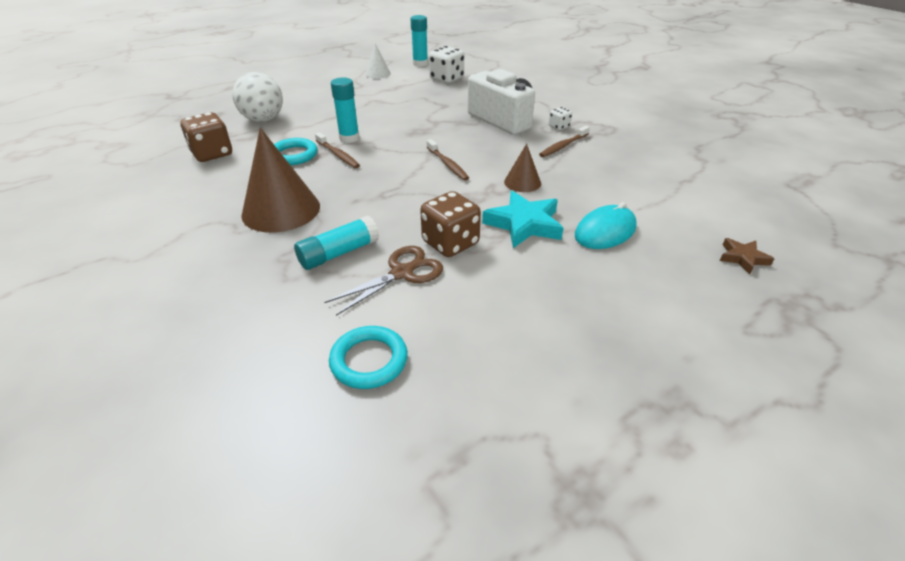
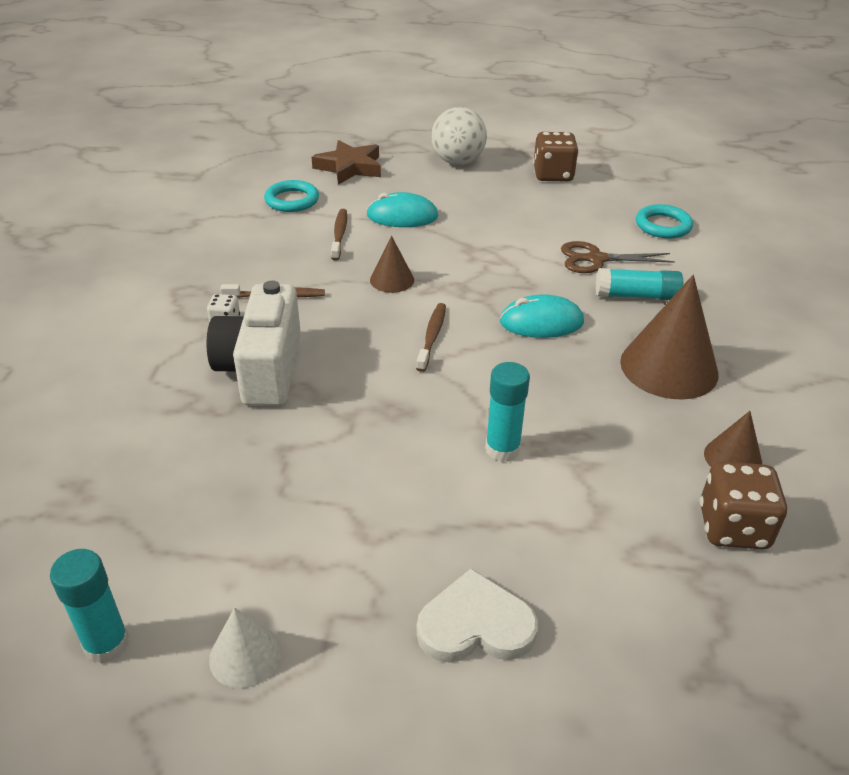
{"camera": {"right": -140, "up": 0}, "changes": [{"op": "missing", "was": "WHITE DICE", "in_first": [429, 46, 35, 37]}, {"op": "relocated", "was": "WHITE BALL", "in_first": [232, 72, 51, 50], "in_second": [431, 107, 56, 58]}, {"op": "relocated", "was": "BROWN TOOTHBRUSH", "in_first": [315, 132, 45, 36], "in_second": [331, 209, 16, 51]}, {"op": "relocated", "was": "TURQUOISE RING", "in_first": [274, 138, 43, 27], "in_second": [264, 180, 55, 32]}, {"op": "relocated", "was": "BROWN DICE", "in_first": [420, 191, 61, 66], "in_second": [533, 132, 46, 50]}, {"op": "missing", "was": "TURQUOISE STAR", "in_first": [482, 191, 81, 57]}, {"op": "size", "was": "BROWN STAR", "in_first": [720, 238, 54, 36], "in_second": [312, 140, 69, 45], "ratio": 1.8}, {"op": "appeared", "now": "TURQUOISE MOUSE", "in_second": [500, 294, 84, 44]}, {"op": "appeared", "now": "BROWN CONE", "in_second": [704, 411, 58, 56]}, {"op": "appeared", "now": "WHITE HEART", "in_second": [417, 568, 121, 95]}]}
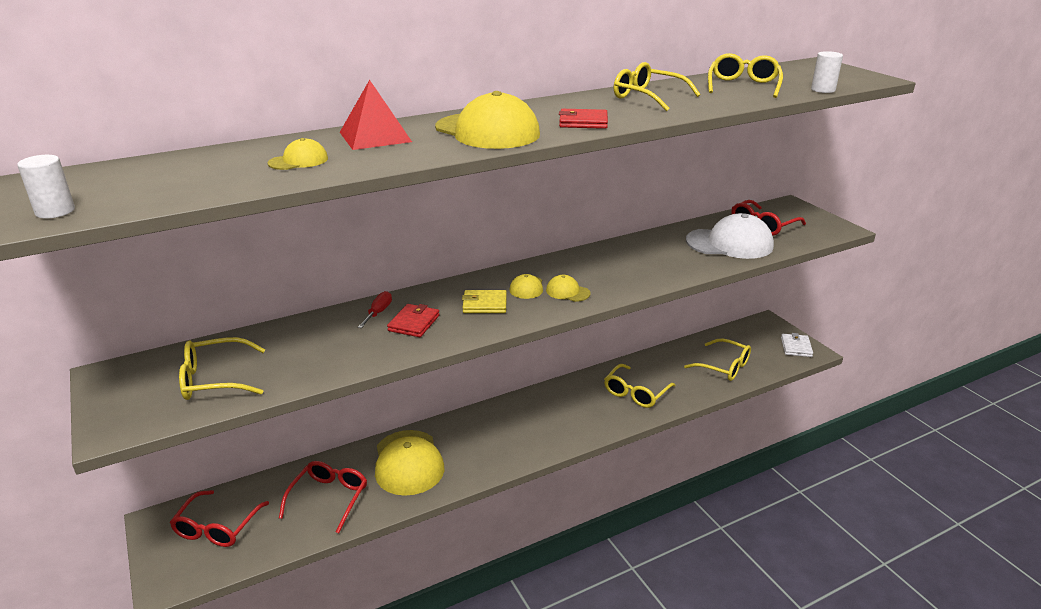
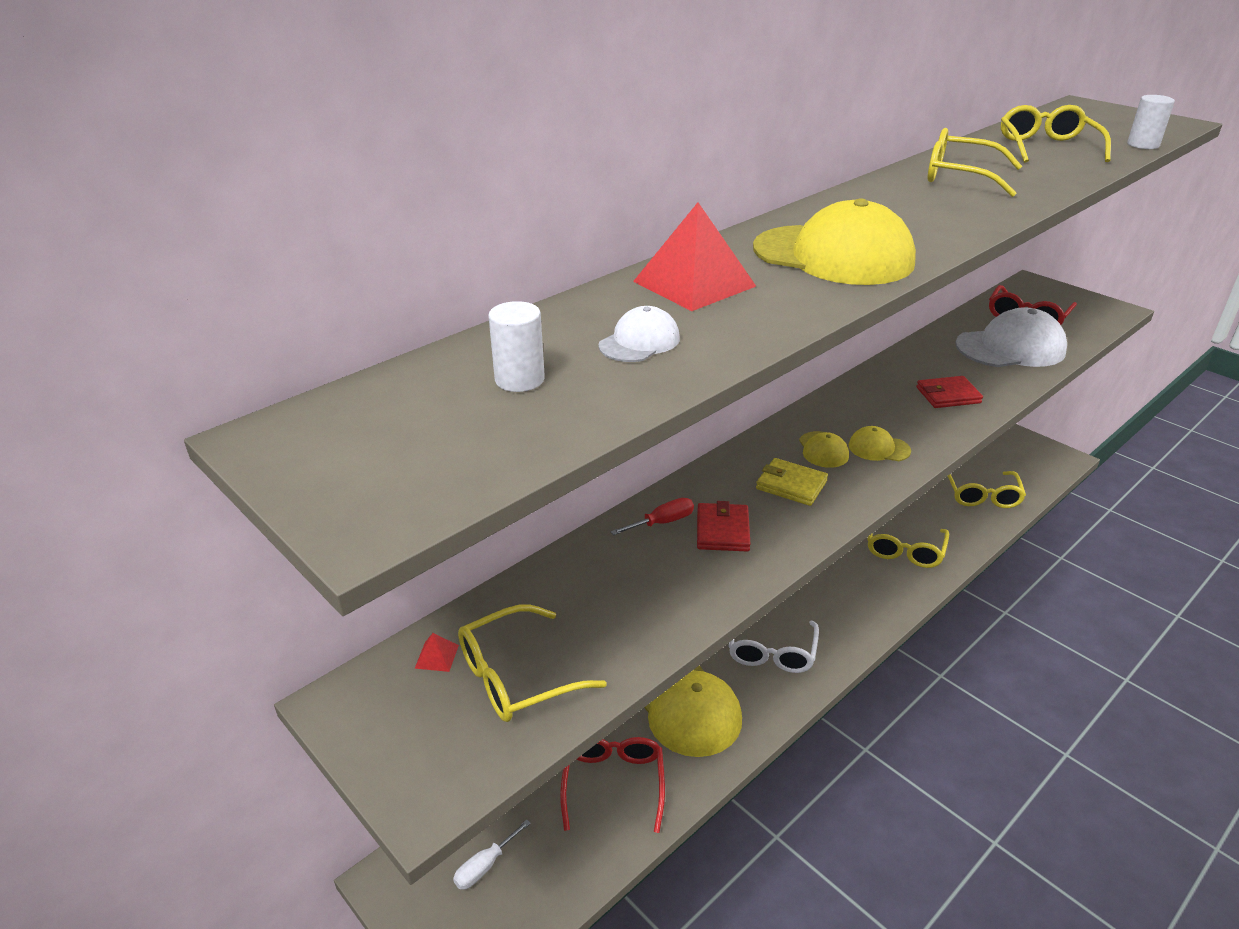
{"camera": {"right": -15, "up": 5}, "changes": [{"op": "relocated", "was": "RED WALLET", "in_first": [559, 109, 49, 20], "in_second": [916, 376, 67, 32]}, {"op": "colour", "was": "YELLOW CAP", "now": "WHITE CAP", "in_first": [267, 138, 61, 32], "in_second": [598, 306, 82, 56]}, {"op": "relocated", "was": "WHITE CYLINDER", "in_first": [17, 155, 58, 63], "in_second": [488, 301, 57, 91]}, {"op": "spun", "was": "YELLOW WALLET", "in_first": [462, 290, 45, 23], "in_second": [756, 458, 72, 48], "clockwise": 45}, {"op": "spun", "was": "RED SCREWDRIVER", "in_first": [358, 291, 34, 37], "in_second": [611, 498, 83, 37], "clockwise": 60}, {"op": "missing", "was": "WHITE WALLET", "in_first": [781, 333, 32, 24]}, {"op": "spun", "was": "YELLOW GLASSES", "in_first": [684, 338, 67, 43], "in_second": [948, 471, 78, 37], "clockwise": 75}, {"op": "exchanged", "was": "RED GLASSES", "now": "WHITE SCREWDRIVER", "in_first": [170, 490, 99, 57], "in_second": [453, 819, 78, 71]}, {"op": "appeared", "now": "WHITE GLASSES", "in_second": [729, 621, 90, 52]}, {"op": "appeared", "now": "RED PYRAMID", "in_second": [414, 633, 45, 39]}]}
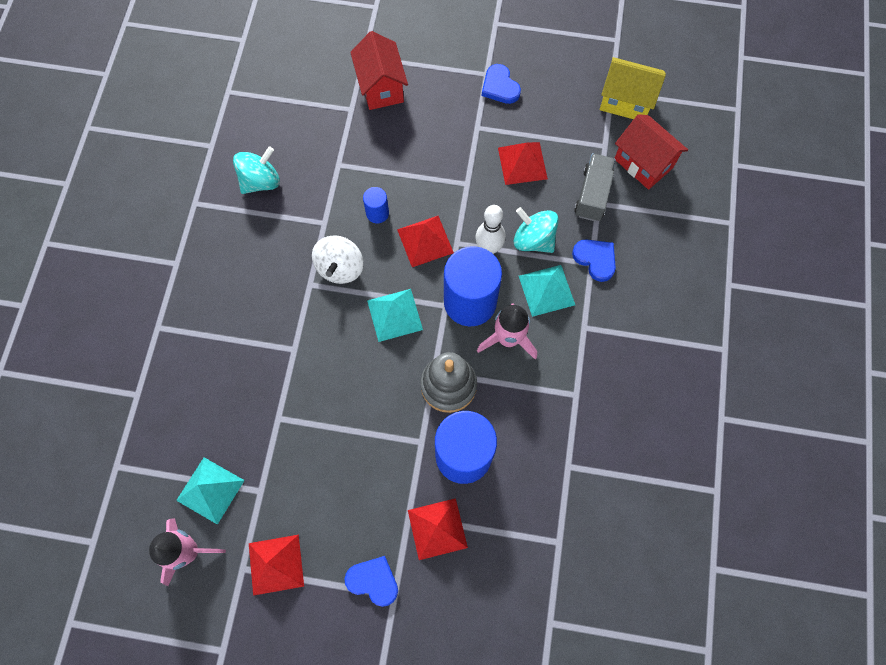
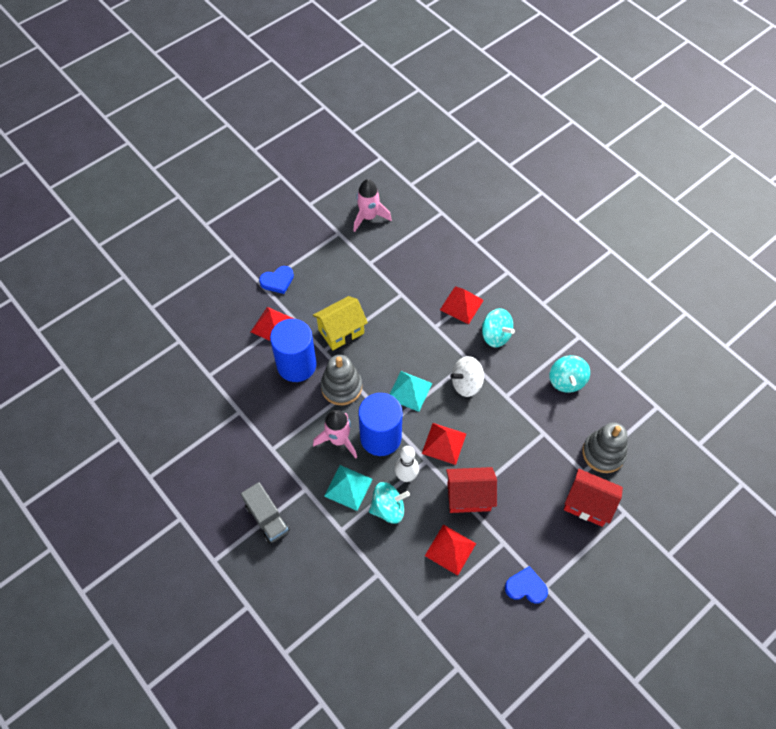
{"camera": {"right": 130, "up": -10}, "changes": [{"op": "relocated", "was": "YELLOW HOUSE", "in_first": [600, 57, 66, 62], "in_second": [313, 296, 55, 54]}, {"op": "relocated", "was": "RED HOUSE", "in_first": [614, 114, 74, 76], "in_second": [446, 467, 51, 46]}, {"op": "relocated", "was": "GREY TRUCK", "in_first": [574, 153, 42, 69], "in_second": [241, 482, 49, 62]}, {"op": "missing", "was": "BLUE CYLINDER", "in_first": [363, 187, 26, 36]}, {"op": "spun", "was": "WHITE SPINNING TOP", "in_first": [312, 235, 51, 49], "in_second": [450, 356, 34, 41], "clockwise": -75}, {"op": "missing", "was": "BLUE HEART", "in_first": [572, 239, 44, 43]}, {"op": "missing", "was": "TURQUOISE PYRAMID", "in_first": [176, 457, 69, 68]}, {"op": "relocated", "was": "RED PYRAMID", "in_first": [249, 535, 55, 61], "in_second": [440, 286, 44, 38]}, {"op": "appeared", "now": "TURQUOISE SPINNING TOP", "in_second": [482, 308, 33, 39]}, {"op": "appeared", "now": "GREY STACKING TOY", "in_second": [582, 422, 46, 51]}]}
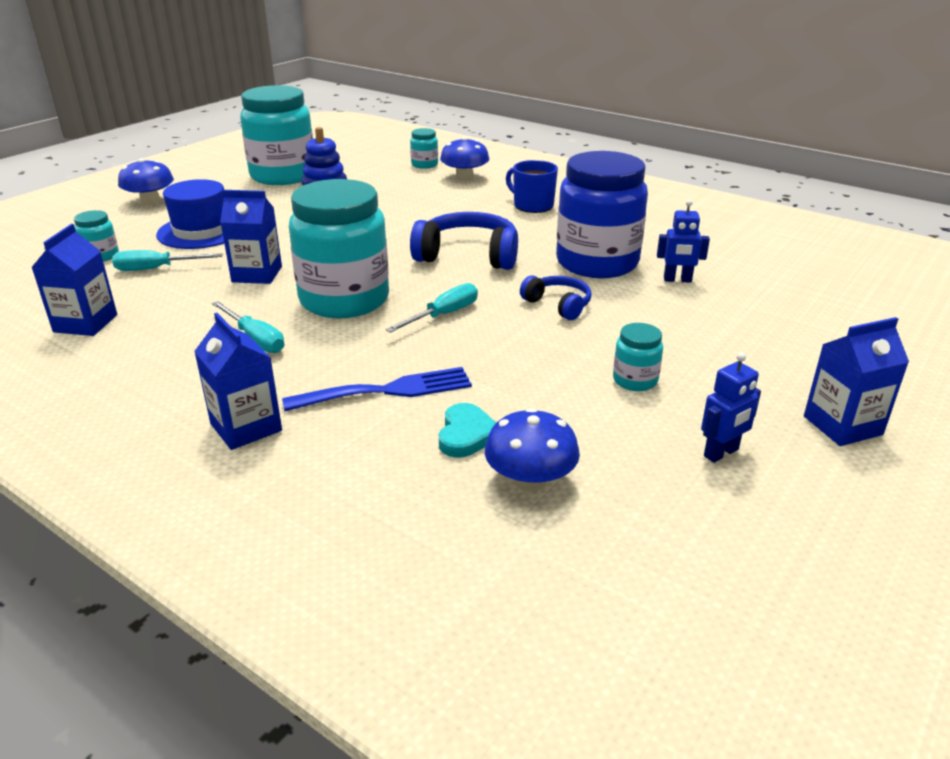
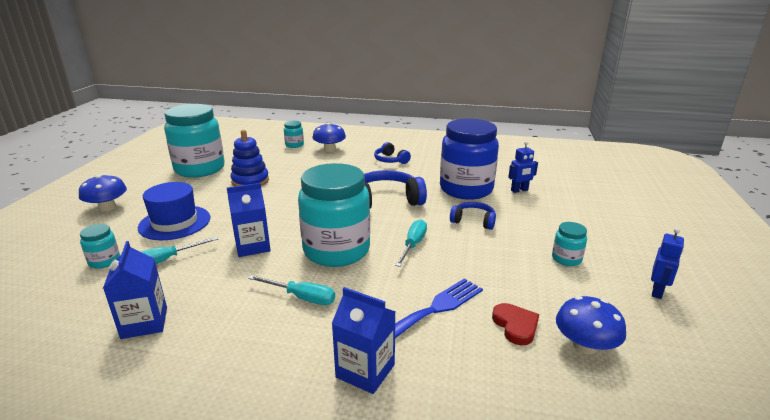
{"camera": {"right": -25, "up": -5}, "changes": [{"op": "exchanged", "was": "BLUE MUG", "now": "BLUE HEADPHONES", "in_first": [506, 160, 52, 53], "in_second": [374, 142, 37, 22]}, {"op": "missing", "was": "BLUE CARTON", "in_first": [804, 317, 105, 129]}, {"op": "colour", "was": "TURQUOISE HEART", "now": "RED HEART", "in_first": [439, 403, 57, 55], "in_second": [492, 303, 47, 42]}]}
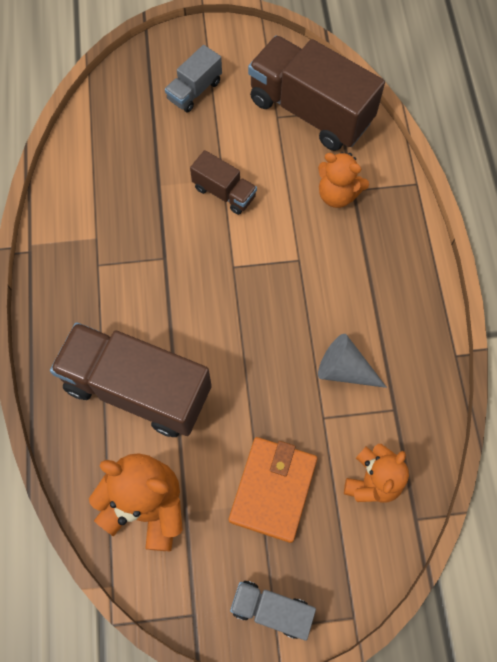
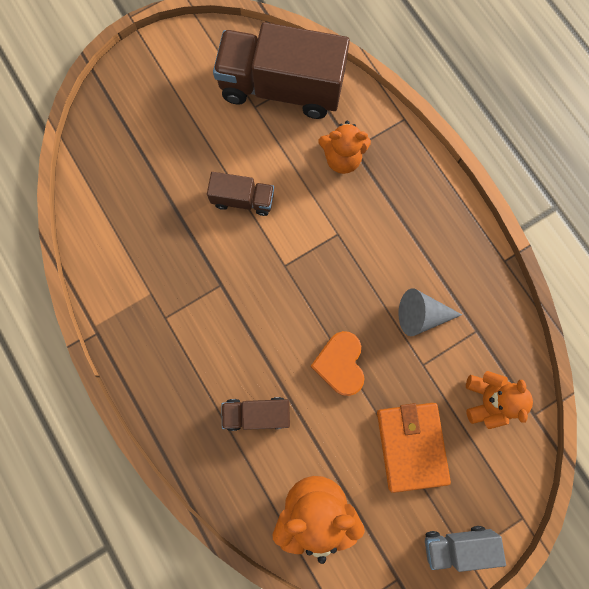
{"camera": {"right": -25, "up": 10}, "changes": [{"op": "missing", "was": "GREY TRUCK", "in_first": [165, 45, 57, 67]}, {"op": "size", "was": "BROWN TRUCK", "in_first": [50, 322, 162, 115], "in_second": [221, 397, 69, 34], "ratio": 0.49}, {"op": "appeared", "now": "ORANGE HEART", "in_second": [310, 331, 54, 65]}]}
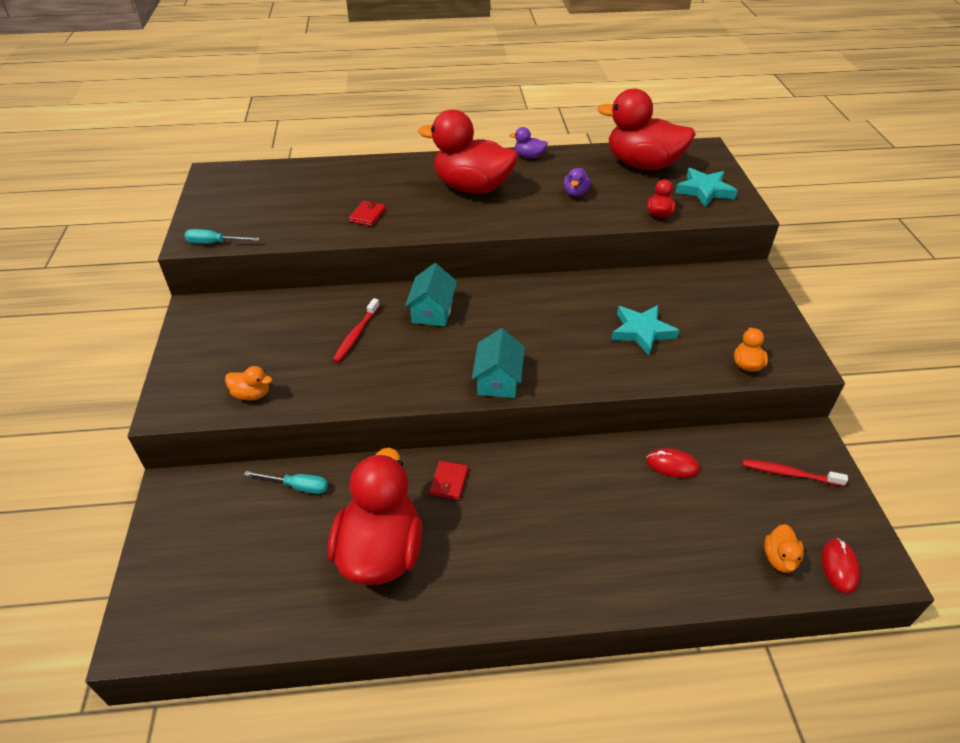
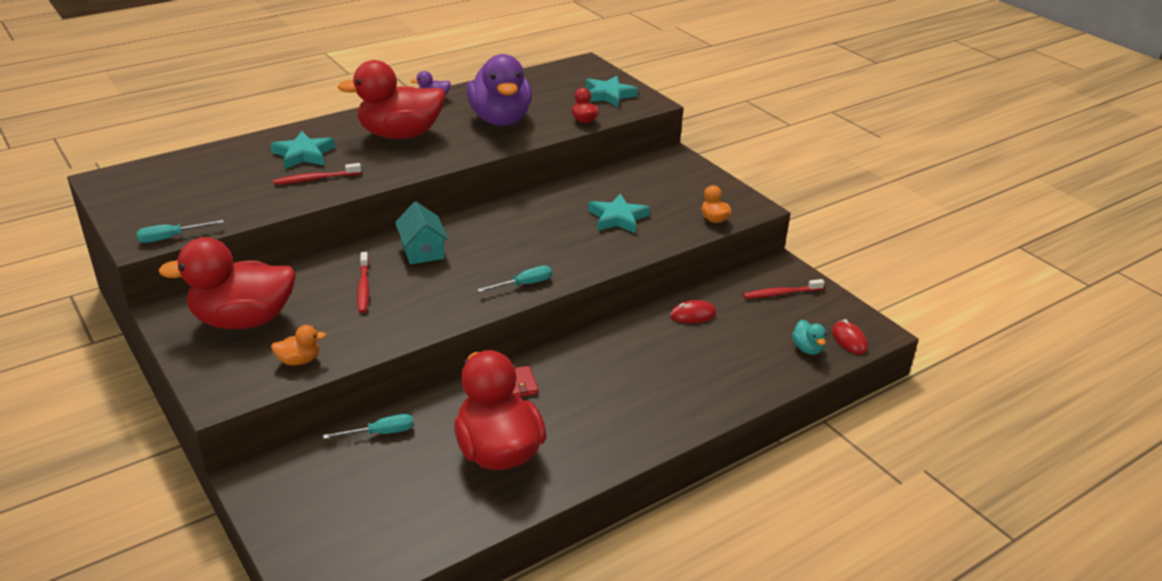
{"camera": {"right": -30, "up": -10}, "changes": [{"op": "relocated", "was": "RED DUCK", "in_first": [597, 88, 99, 82], "in_second": [158, 237, 138, 92]}, {"op": "size", "was": "PURPLE DUCK", "in_first": [564, 168, 27, 29], "in_second": [466, 54, 66, 72], "ratio": 2.44}, {"op": "exchanged", "was": "RED WALLET", "now": "RED TOOTHBRUSH", "in_first": [349, 201, 37, 25], "in_second": [273, 163, 88, 22]}, {"op": "exchanged", "was": "TURQUOISE HOUSE", "now": "TURQUOISE SCREWDRIVER", "in_first": [472, 328, 53, 70], "in_second": [477, 266, 75, 26]}, {"op": "colour", "was": "ORANGE DUCK", "now": "TURQUOISE DUCK", "in_first": [764, 524, 40, 49], "in_second": [792, 320, 34, 35]}, {"op": "appeared", "now": "TURQUOISE STAR", "in_second": [271, 131, 64, 38]}]}
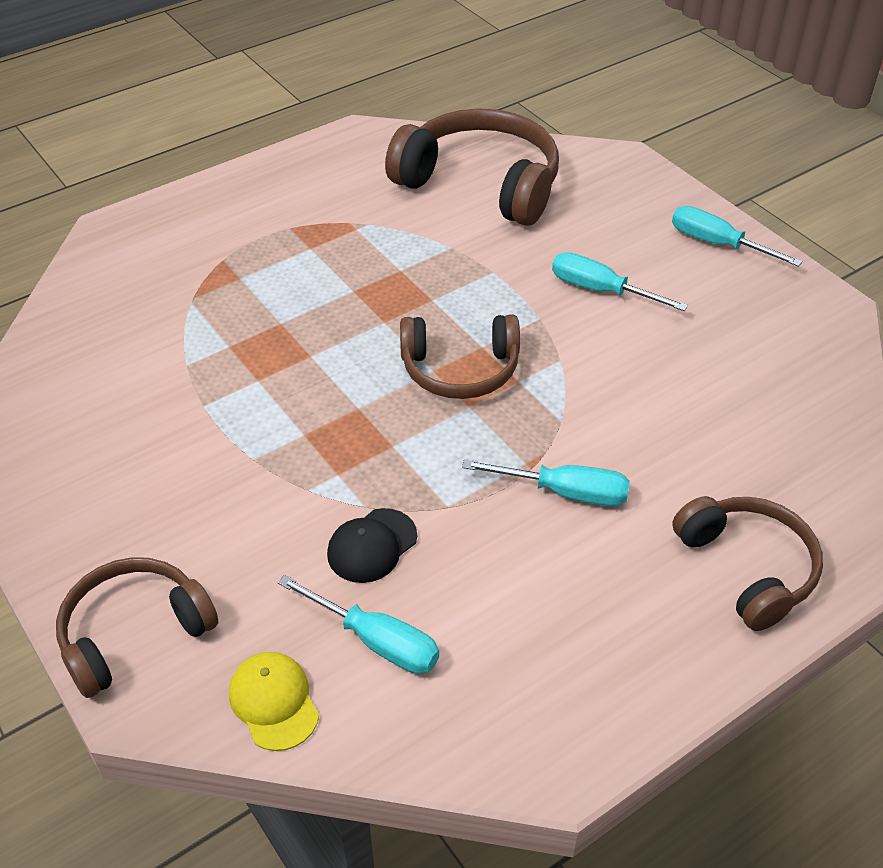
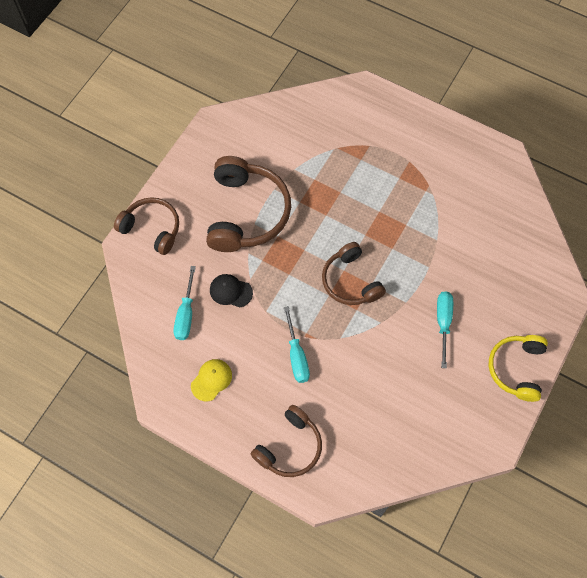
{"camera": {"right": 65, "up": 20}, "changes": [{"op": "relocated", "was": "BROWN HEADPHONES", "in_first": [385, 108, 174, 118], "in_second": [206, 156, 85, 96]}, {"op": "exchanged", "was": "TURQUOISE SCREWDRIVER", "now": "YELLOW HEADPHONES", "in_first": [672, 206, 130, 61], "in_second": [489, 335, 59, 67]}, {"op": "relocated", "was": "YELLOW CAP", "in_first": [229, 652, 90, 99], "in_second": [191, 359, 41, 42]}]}
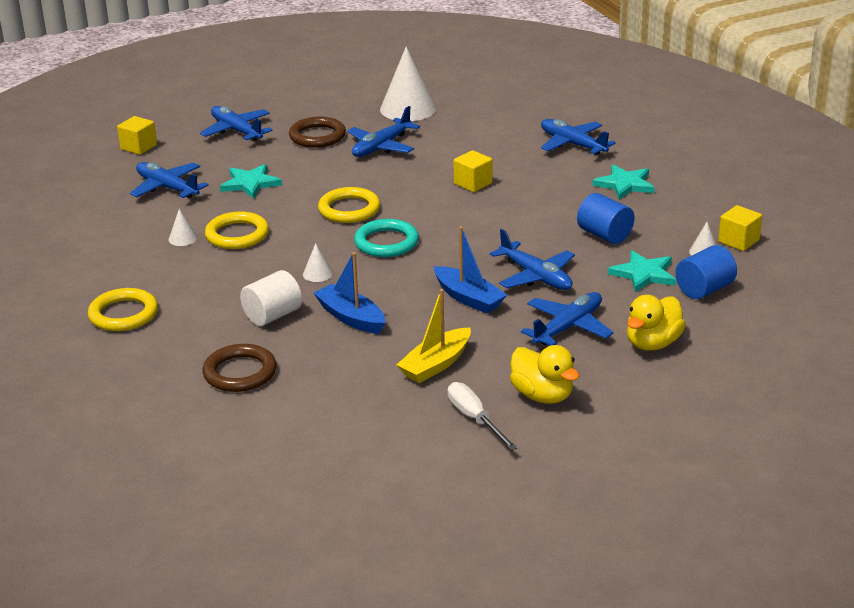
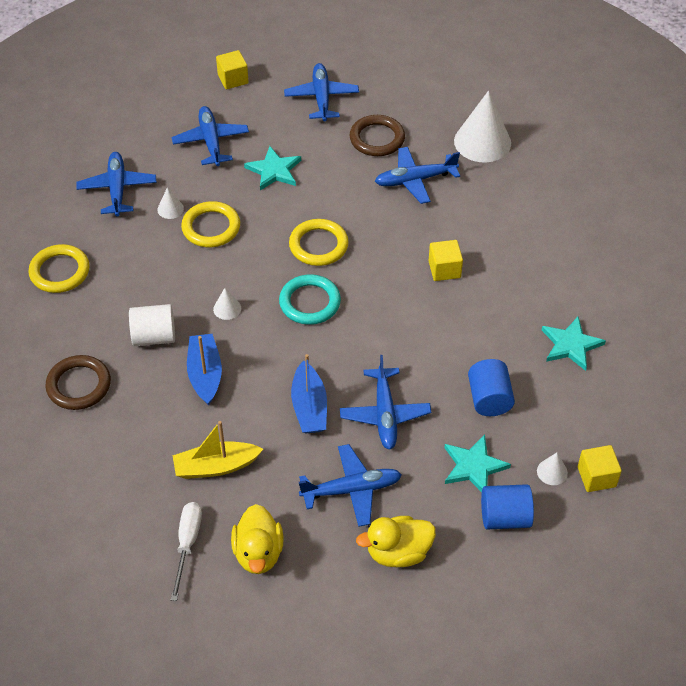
{"camera": {"right": 35, "up": 20}, "changes": [{"op": "relocated", "was": "BLUE PLANE", "in_first": [541, 119, 75, 36], "in_second": [76, 152, 80, 64]}]}
